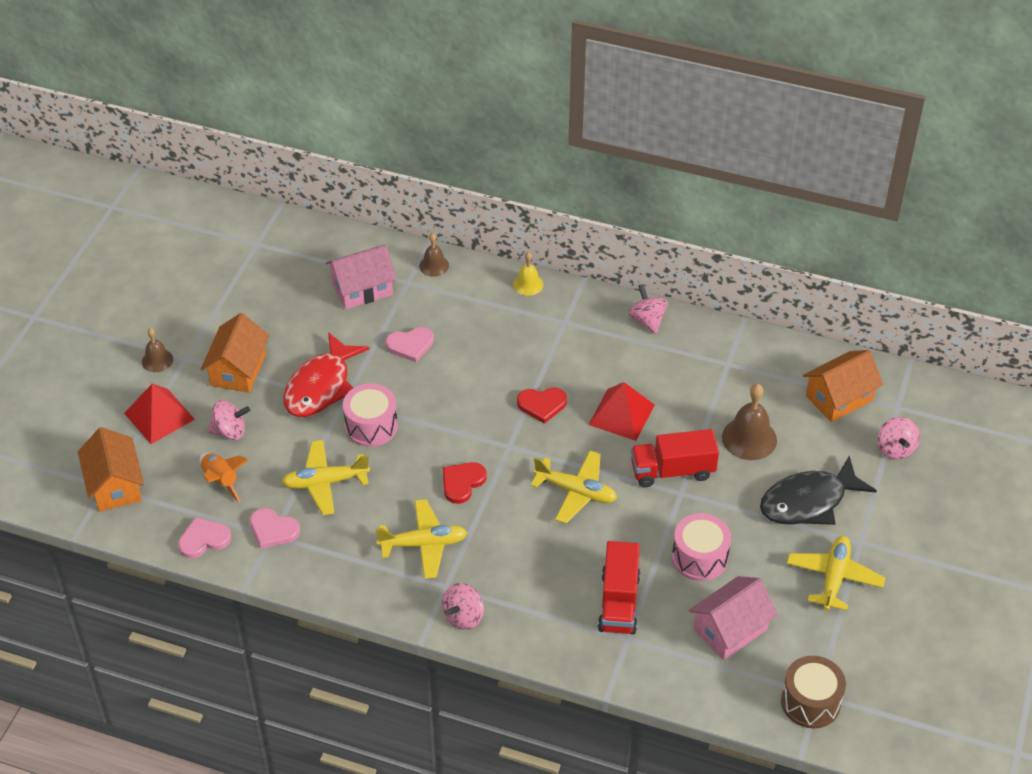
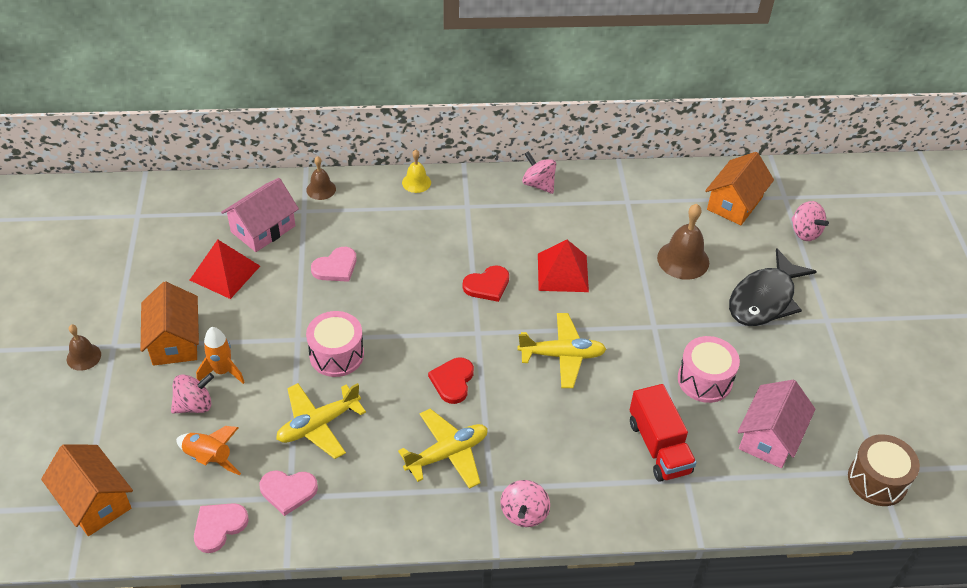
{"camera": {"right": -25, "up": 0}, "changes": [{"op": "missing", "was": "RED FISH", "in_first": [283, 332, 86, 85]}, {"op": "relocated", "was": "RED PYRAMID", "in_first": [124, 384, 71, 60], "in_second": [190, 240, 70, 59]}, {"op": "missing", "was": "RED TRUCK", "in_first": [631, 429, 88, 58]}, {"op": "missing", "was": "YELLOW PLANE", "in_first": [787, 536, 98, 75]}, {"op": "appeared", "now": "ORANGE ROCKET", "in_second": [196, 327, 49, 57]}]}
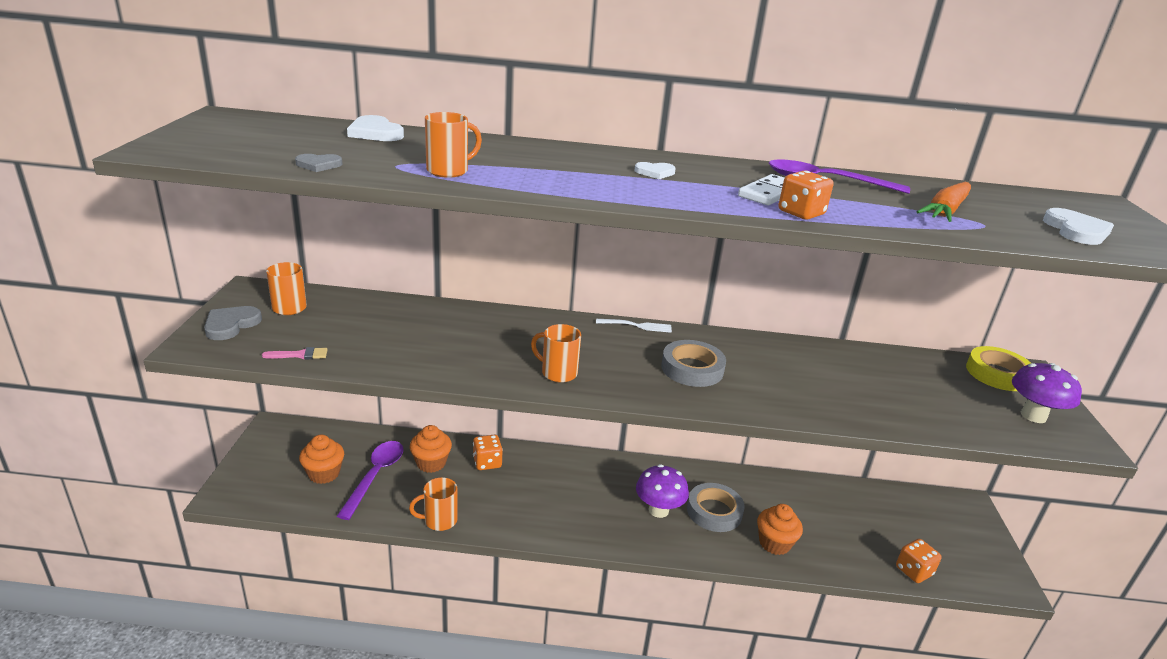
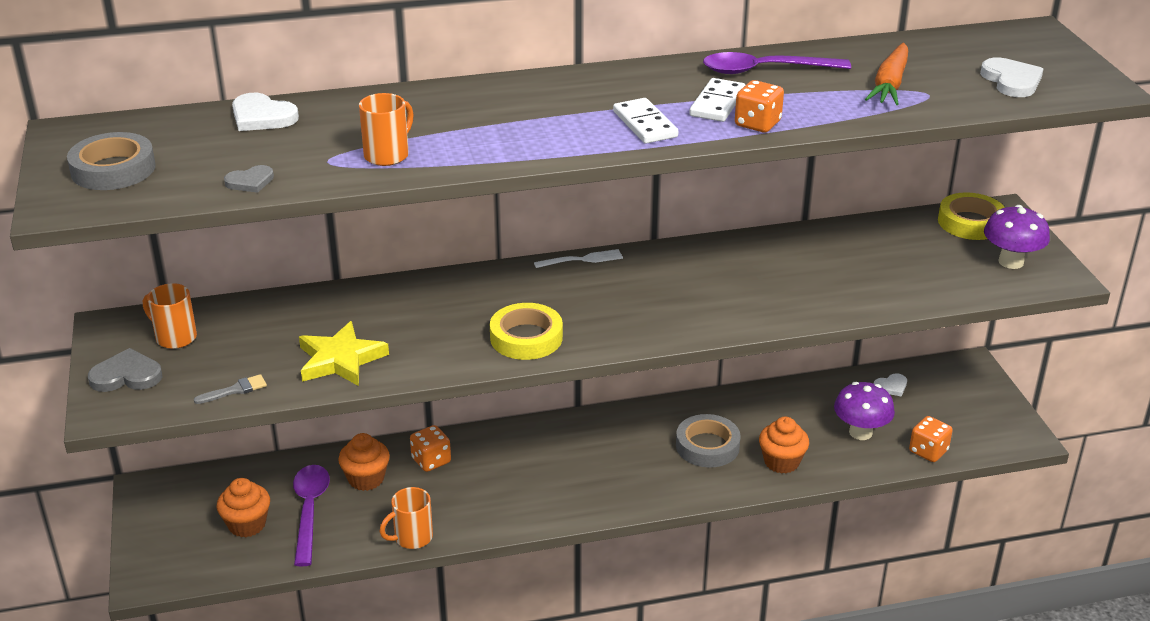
{"camera": {"right": -15, "up": 5}, "changes": [{"op": "relocated", "was": "WHITE HEART", "in_first": [635, 162, 41, 17], "in_second": [874, 373, 33, 24]}, {"op": "spun", "was": "GREY HEART", "in_first": [204, 306, 58, 34], "in_second": [88, 348, 75, 44], "clockwise": 75}, {"op": "exchanged", "was": "ORANGE MUG", "now": "YELLOW TAPE", "in_first": [531, 324, 50, 59], "in_second": [490, 303, 73, 57]}, {"op": "relocated", "was": "GREY TAPE", "in_first": [661, 340, 65, 47], "in_second": [67, 132, 89, 58]}, {"op": "colour", "was": "PINK BRUSH", "now": "GREY BRUSH", "in_first": [262, 347, 66, 12], "in_second": [194, 374, 73, 30]}, {"op": "relocated", "was": "PURPLE MUSHROOM", "in_first": [636, 464, 53, 54], "in_second": [834, 382, 61, 58]}, {"op": "appeared", "now": "WHITE DOMINO", "in_second": [613, 98, 65, 46]}, {"op": "appeared", "now": "YELLOW STAR", "in_second": [299, 321, 90, 65]}]}
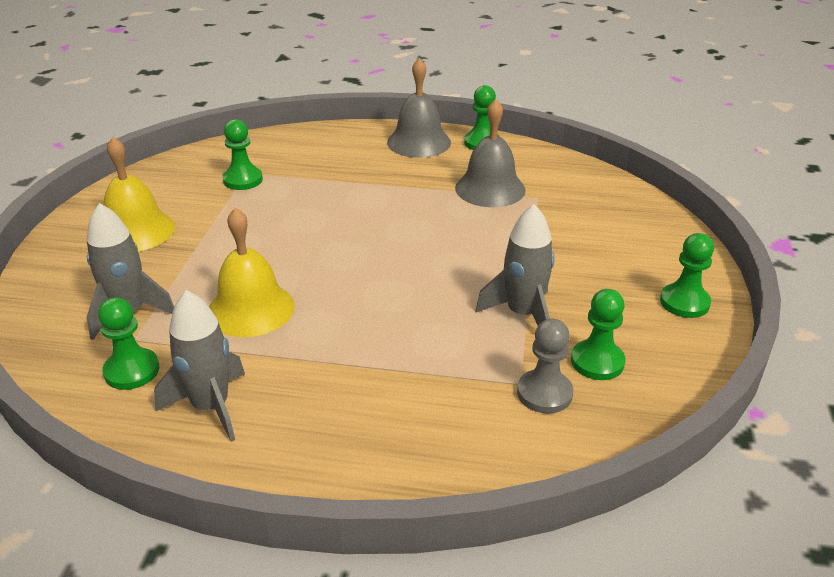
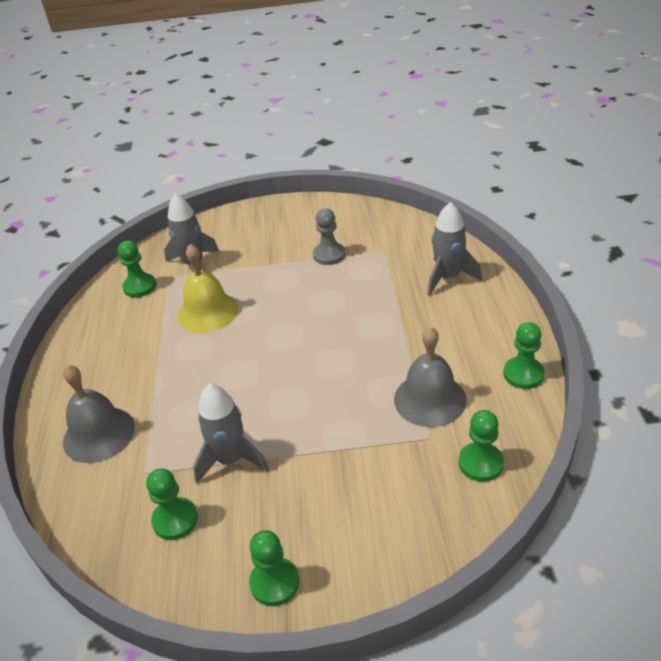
{"camera": {"right": 80, "up": 5}, "changes": [{"op": "relocated", "was": "GREY BELL", "in_first": [387, 58, 64, 100], "in_second": [63, 365, 72, 98]}, {"op": "relocated", "was": "GREEN PAWN", "in_first": [223, 119, 40, 71], "in_second": [459, 410, 45, 72]}, {"op": "missing", "was": "YELLOW BELL", "in_first": [104, 137, 71, 115]}, {"op": "relocated", "was": "GREY ROCKET", "in_first": [154, 290, 91, 152], "in_second": [428, 202, 54, 93]}, {"op": "relocated", "was": "GREY PAWN", "in_first": [517, 319, 56, 94], "in_second": [313, 208, 32, 57]}]}
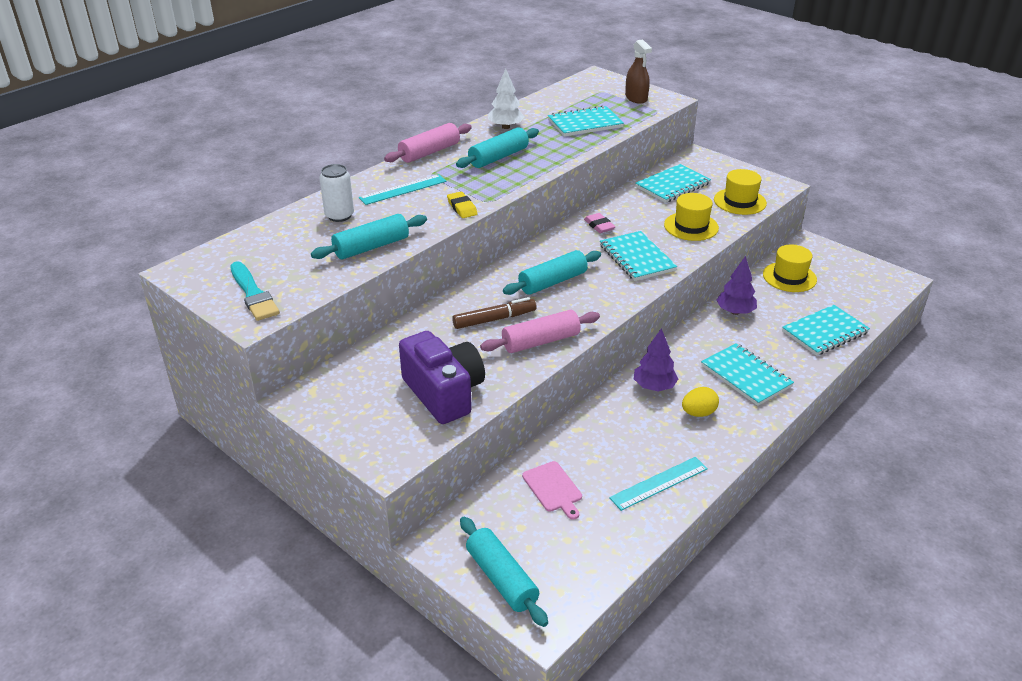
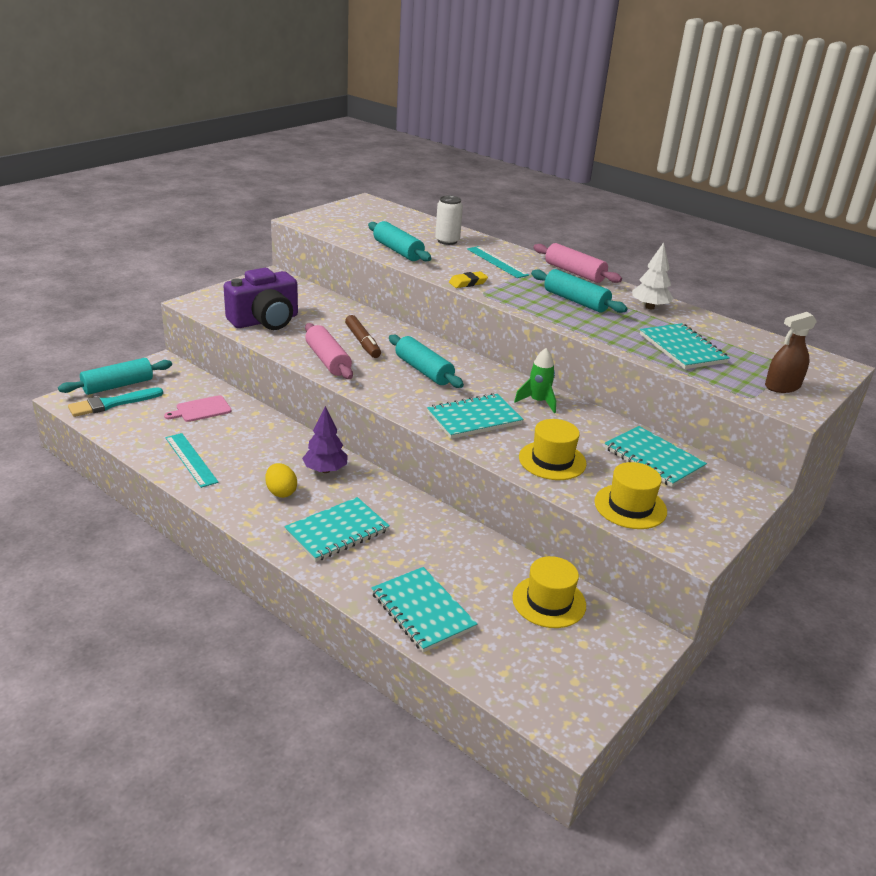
{"camera": {"right": 85, "up": -5}, "changes": [{"op": "exchanged", "was": "PINK ERASER", "now": "GREEN ROCKET", "in_first": [584, 213, 31, 20], "in_second": [514, 348, 42, 65]}, {"op": "missing", "was": "PURPLE TREE", "in_first": [716, 256, 41, 59]}, {"op": "relocated", "was": "TURQUOISE BRUSH", "in_first": [230, 261, 50, 60], "in_second": [68, 387, 95, 30]}]}
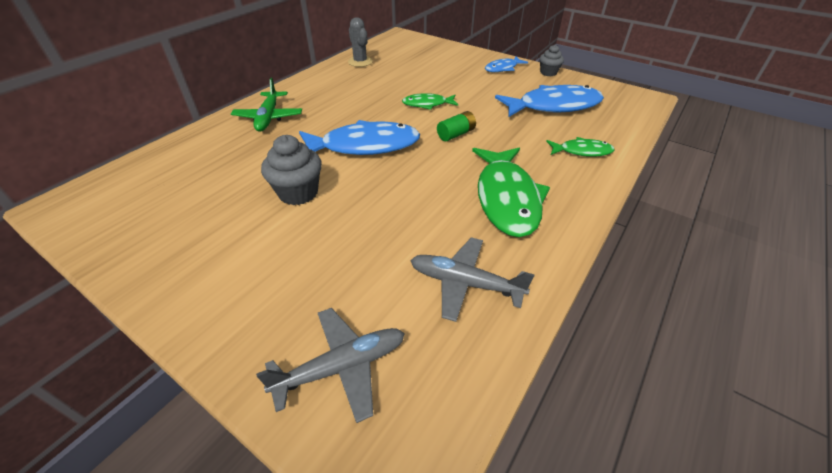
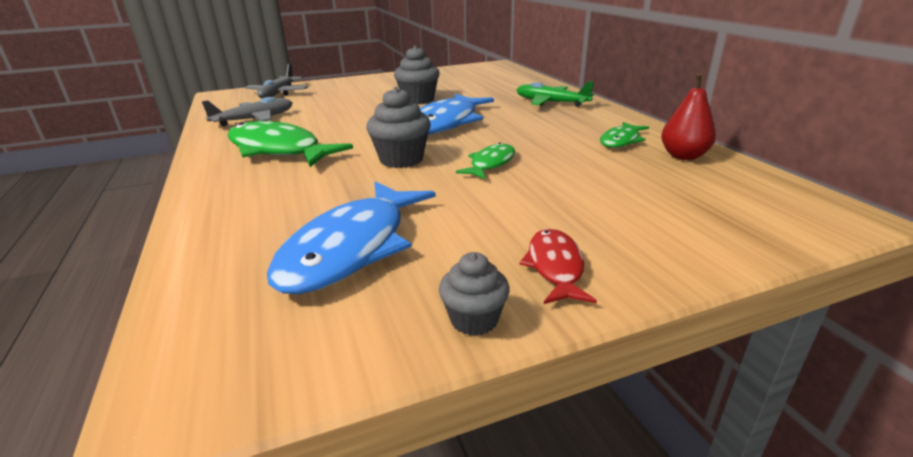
{"camera": {"right": 125, "up": -15}, "changes": [{"op": "exchanged", "was": "GREY CACTUS", "now": "RED PEAR", "in_first": [348, 17, 25, 50], "in_second": [661, 73, 55, 87]}, {"op": "colour", "was": "BLUE FISH", "now": "RED FISH", "in_first": [485, 57, 43, 15], "in_second": [519, 228, 78, 76]}, {"op": "exchanged", "was": "GREEN BATTERY", "now": "GREY CUPCAKE", "in_first": [437, 111, 39, 30], "in_second": [366, 87, 65, 81]}, {"op": "relocated", "was": "GREEN FISH", "in_first": [546, 137, 68, 20], "in_second": [600, 122, 49, 26]}]}
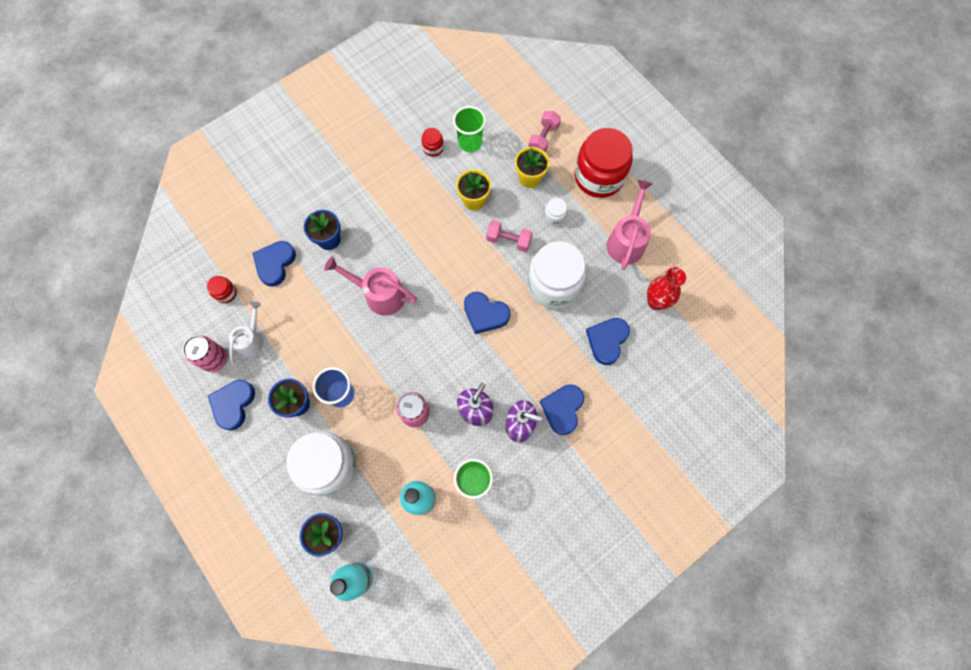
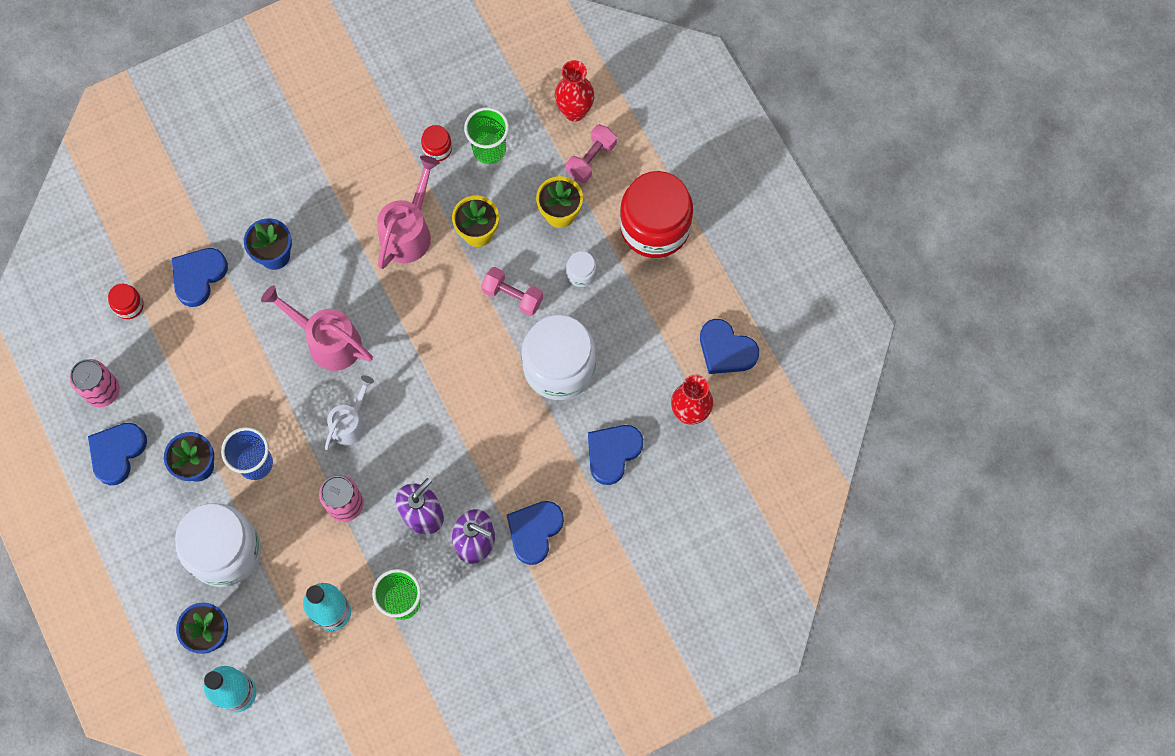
{"camera": {"right": 10, "up": 0}, "changes": [{"op": "relocated", "was": "PINK WATERING CAN", "in_first": [606, 180, 46, 90], "in_second": [377, 155, 63, 114]}, {"op": "relocated", "was": "BLUE HEART", "in_first": [464, 292, 46, 42], "in_second": [700, 319, 59, 55]}, {"op": "relocated", "was": "WHITE WATERING CAN", "in_first": [229, 301, 34, 61], "in_second": [325, 375, 49, 75]}, {"op": "appeared", "now": "RED VASE", "in_second": [555, 60, 40, 62]}]}
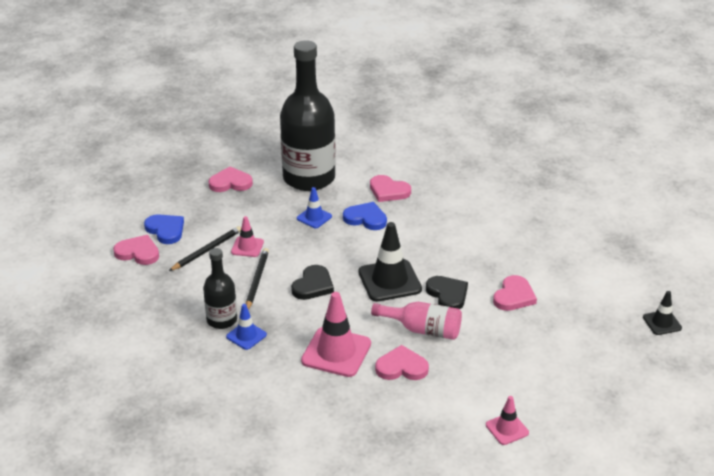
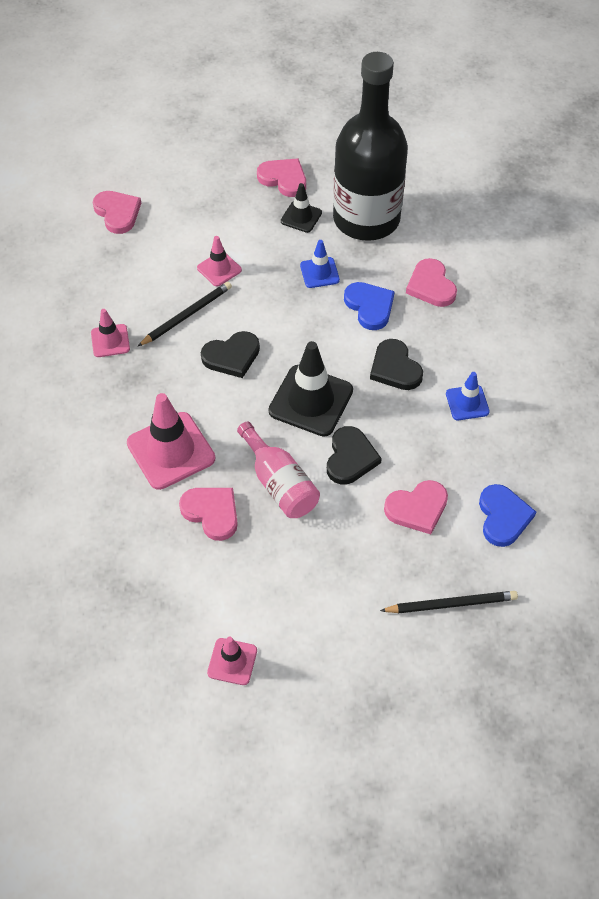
{"camera": {"right": 40, "up": 20}, "changes": [{"op": "relocated", "was": "BLUE HEART", "in_first": [144, 214, 40, 30], "in_second": [479, 484, 57, 63]}, {"op": "relocated", "was": "BLACK PENCIL", "in_first": [169, 226, 72, 45], "in_second": [380, 591, 138, 22]}, {"op": "exchanged", "was": "BLACK BOTTLE", "now": "PINK TRAFFIC CONE", "in_first": [203, 248, 34, 81], "in_second": [91, 309, 39, 48]}, {"op": "relocated", "was": "BLACK TRAFFIC CONE", "in_first": [643, 291, 39, 44], "in_second": [281, 183, 41, 50]}, {"op": "relocated", "was": "BLUE TRAFFIC CONE", "in_first": [226, 304, 41, 46], "in_second": [446, 372, 44, 48]}, {"op": "appeared", "now": "BLACK HEART", "in_second": [370, 339, 53, 51]}]}
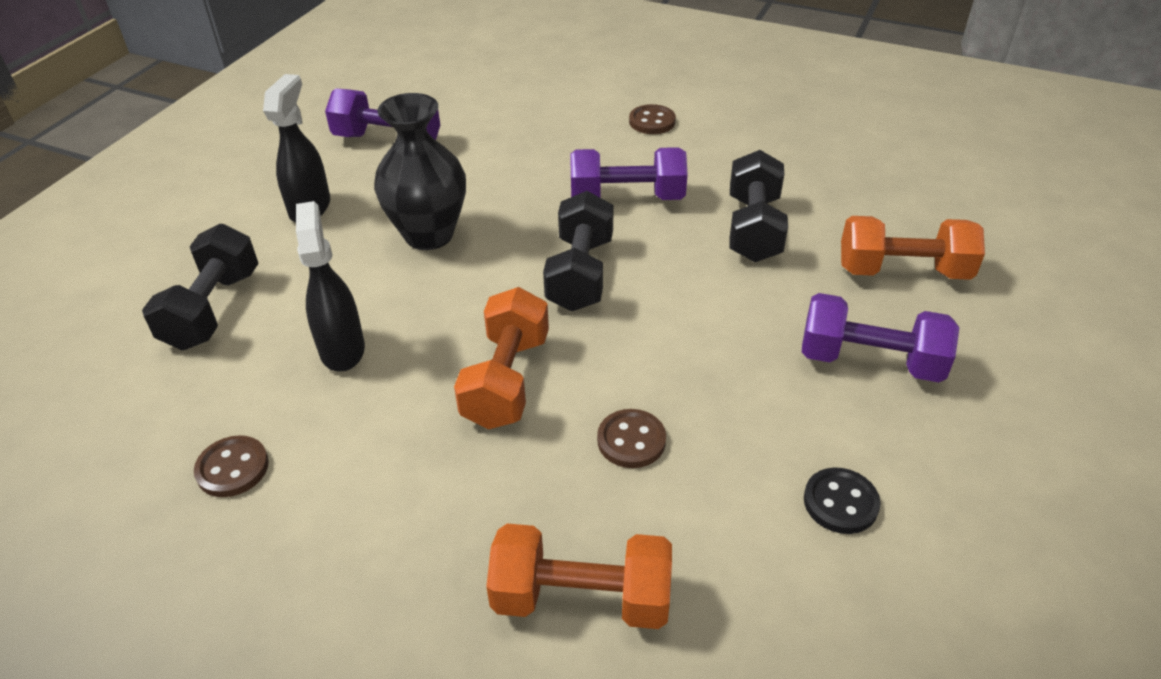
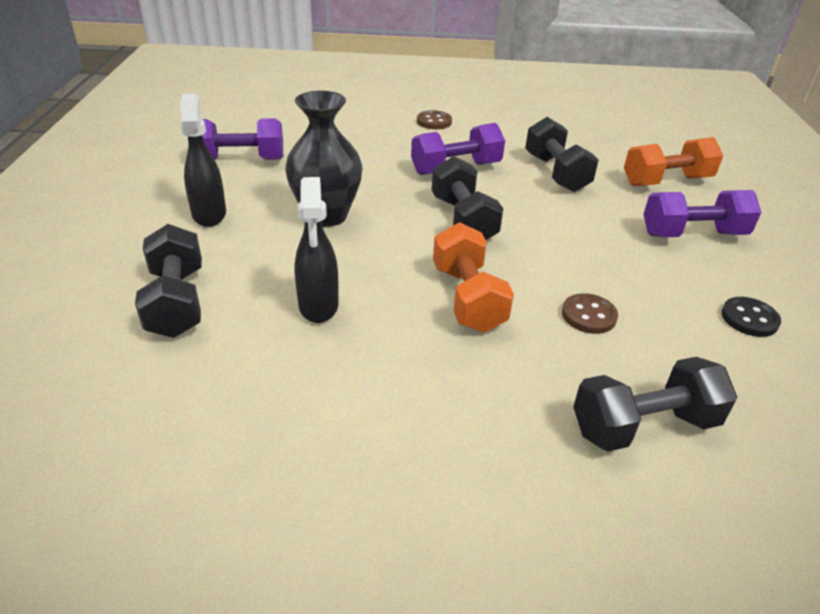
{"camera": {"right": -25, "up": -5}, "changes": [{"op": "spun", "was": "BLACK SPRAY BOTTLE", "in_first": [296, 201, 69, 171], "in_second": [295, 177, 44, 146], "clockwise": -150}, {"op": "missing", "was": "BROWN BUTTON", "in_first": [194, 435, 75, 62]}, {"op": "colour", "was": "ORANGE DUMBBELL", "now": "BLACK DUMBBELL", "in_first": [486, 524, 186, 105], "in_second": [573, 357, 165, 95]}]}
